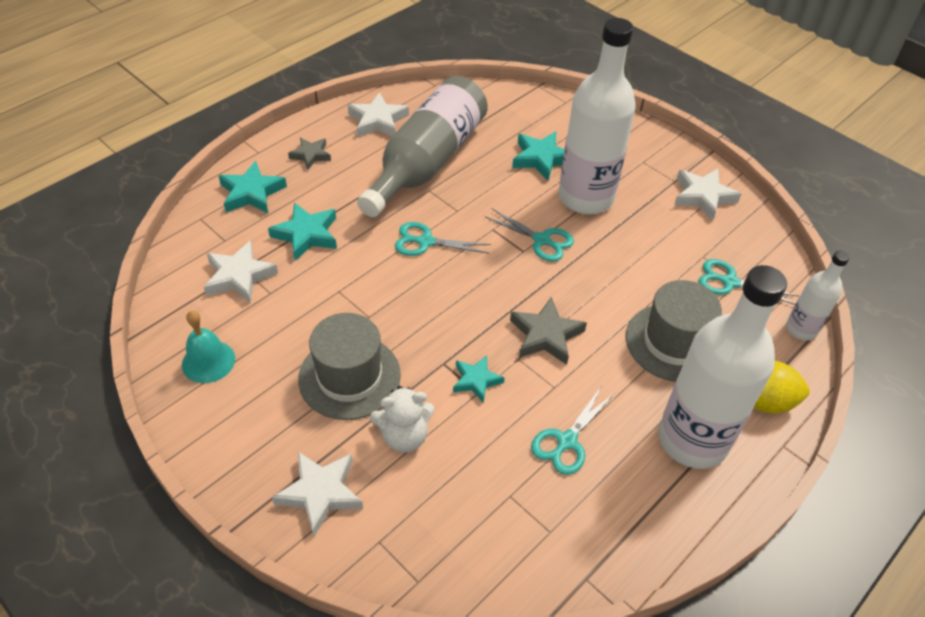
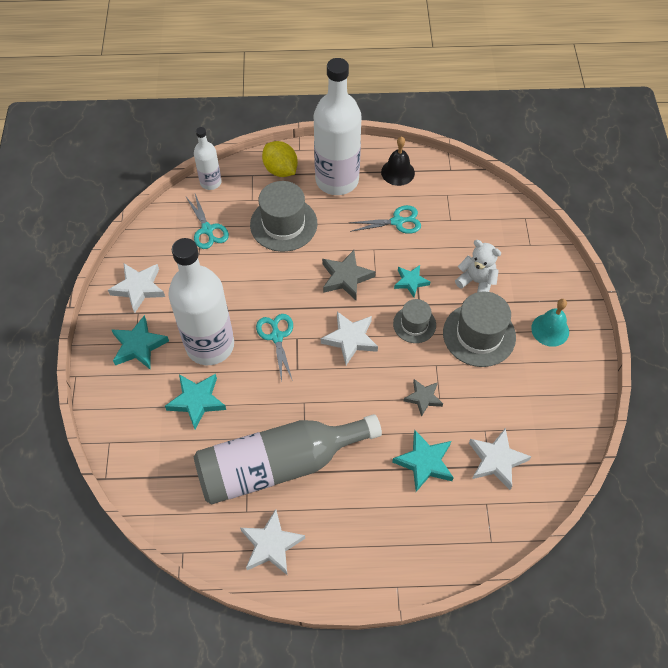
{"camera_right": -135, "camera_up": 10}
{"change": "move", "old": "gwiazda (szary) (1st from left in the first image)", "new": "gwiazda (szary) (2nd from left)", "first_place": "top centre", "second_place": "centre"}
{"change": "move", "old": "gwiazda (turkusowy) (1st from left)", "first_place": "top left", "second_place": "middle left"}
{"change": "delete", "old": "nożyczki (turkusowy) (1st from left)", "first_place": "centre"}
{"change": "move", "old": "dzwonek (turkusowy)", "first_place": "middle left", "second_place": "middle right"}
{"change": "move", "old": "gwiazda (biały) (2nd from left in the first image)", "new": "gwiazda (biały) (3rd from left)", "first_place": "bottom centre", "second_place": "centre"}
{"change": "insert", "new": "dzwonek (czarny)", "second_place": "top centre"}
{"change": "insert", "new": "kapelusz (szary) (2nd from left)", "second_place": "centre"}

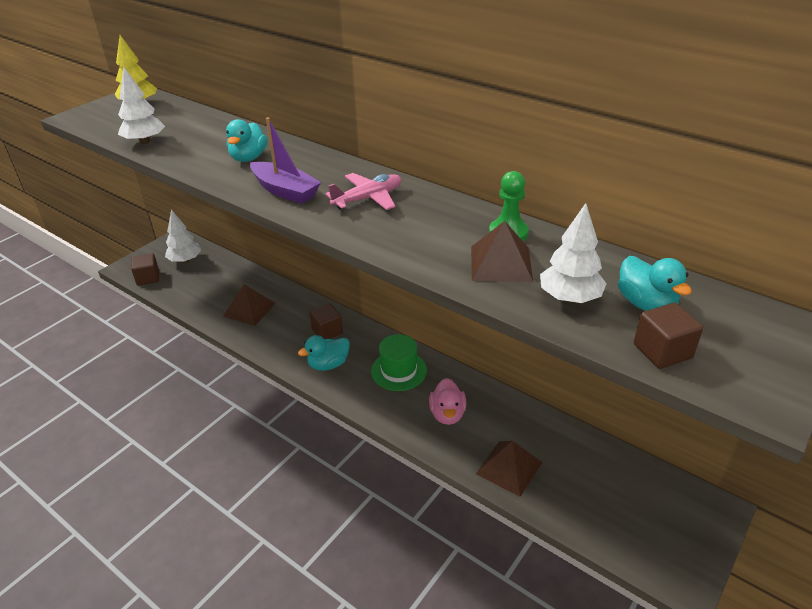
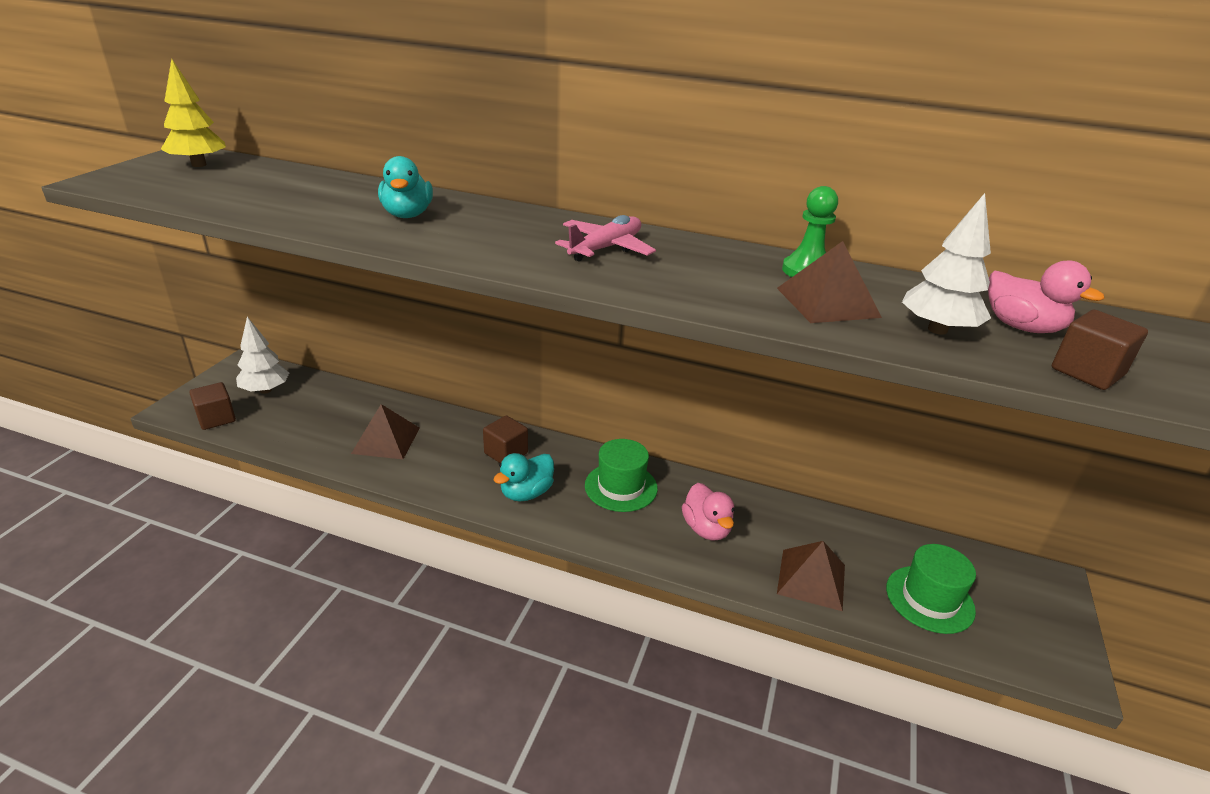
{"camera_right": -20, "camera_up": -5}
{"change": "delete", "old": "drzewko (biały) (1st from left)", "first_place": "top left"}
{"change": "delete", "old": "łódka (fioletowy)", "first_place": "top centre"}
{"change": "recolor", "old": "kaczka (turkusowy) (3rd from left)", "new": "kaczka (różowy) (2nd from left)", "first_place": "middle right", "second_place": "middle right"}
{"change": "insert", "new": "kapelusz (zielony) (2nd from left)", "second_place": "bottom right"}

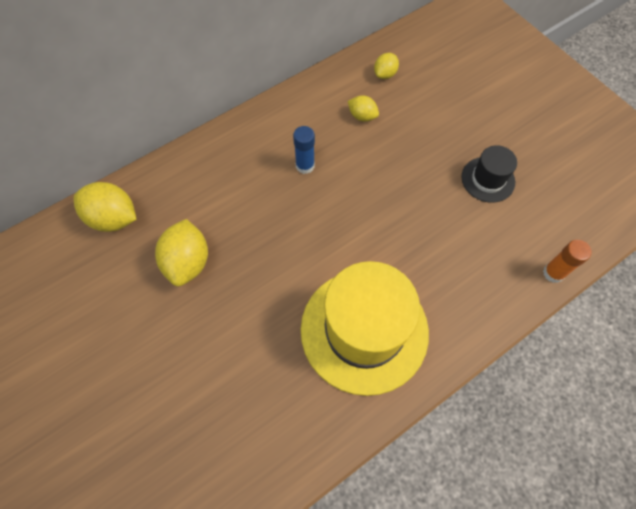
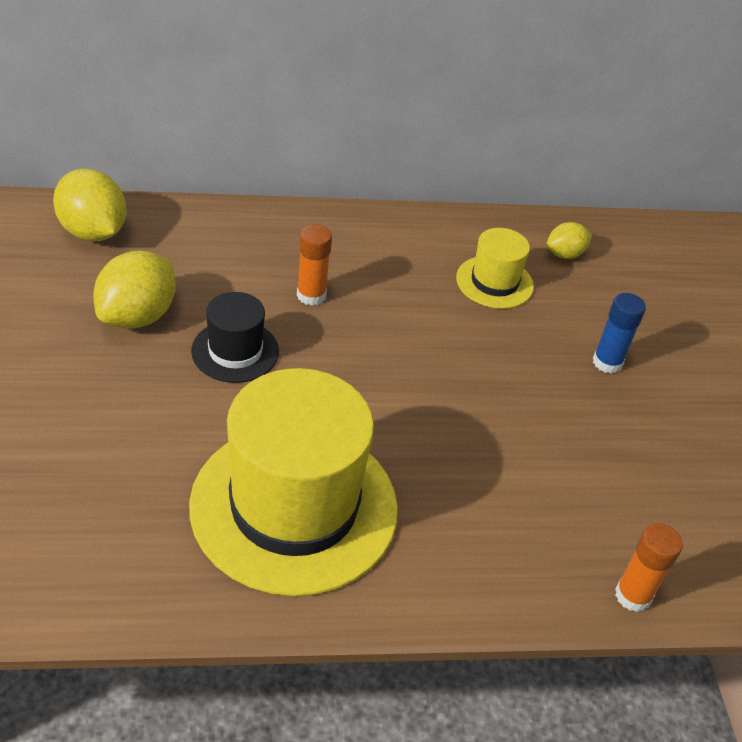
{"camera_right": 25, "camera_up": -20}
{"change": "replace", "old": "cytryna (żółty) (3rd from left)", "new": "kapelusz (żółty) (2nd from left)", "first_place": "top centre", "second_place": "middle right"}
{"change": "move", "old": "klej w sztyfcie (niebieski)", "first_place": "top centre", "second_place": "middle right"}
{"change": "move", "old": "kapelusz (czarny)", "first_place": "middle right", "second_place": "middle left"}
{"change": "insert", "new": "klej w sztyfcie (pomarańczowy) (1st from left)", "second_place": "centre"}

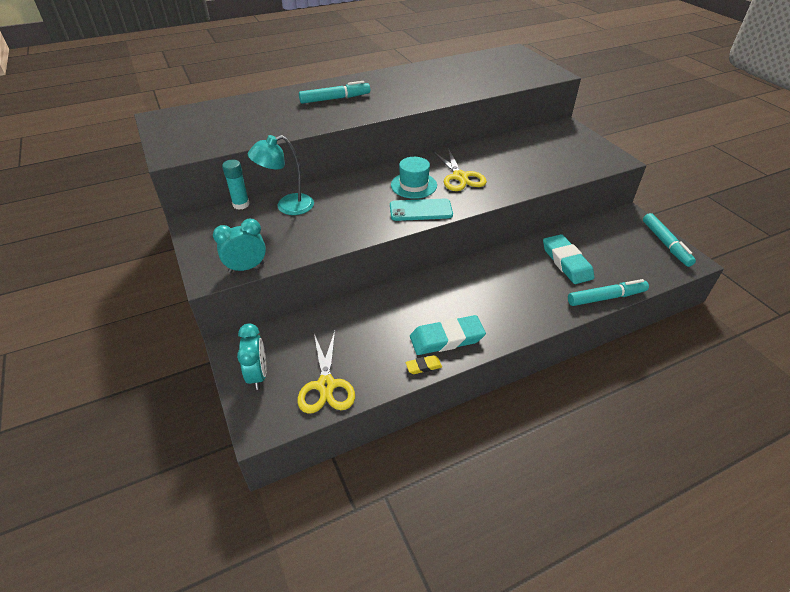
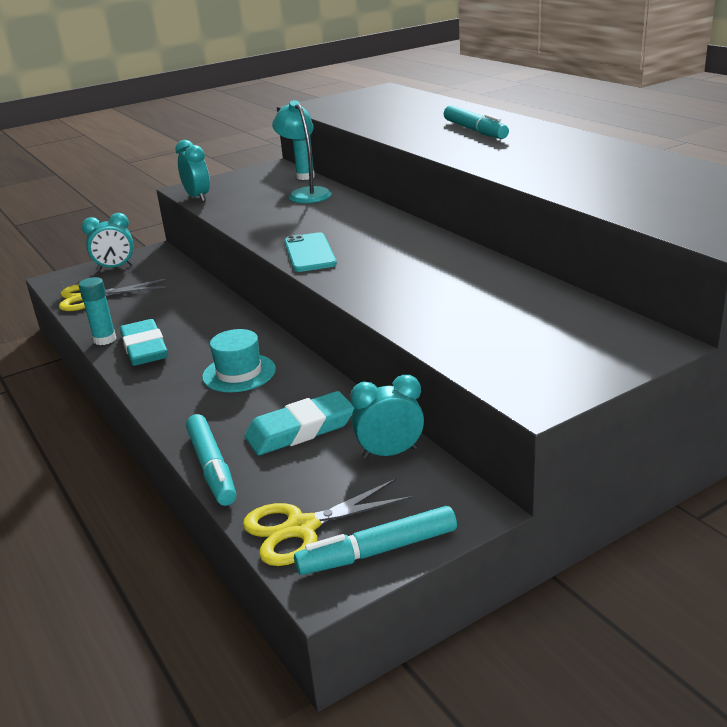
{"camera_right": 85, "camera_up": -15}
{"change": "move", "old": "nożyczki (żółty) (2nd from left)", "first_place": "top centre", "second_place": "bottom centre"}
{"change": "move", "old": "kapelusz (turkusowy)", "first_place": "top centre", "second_place": "middle left"}
{"change": "replace", "old": "gumka do mazania (żółty)", "new": "klej w sztyfcie (turkusowy) (1st from left)", "first_place": "centre", "second_place": "middle left"}
{"change": "insert", "new": "budzik (turkusowy) (3rd from left)", "second_place": "centre"}

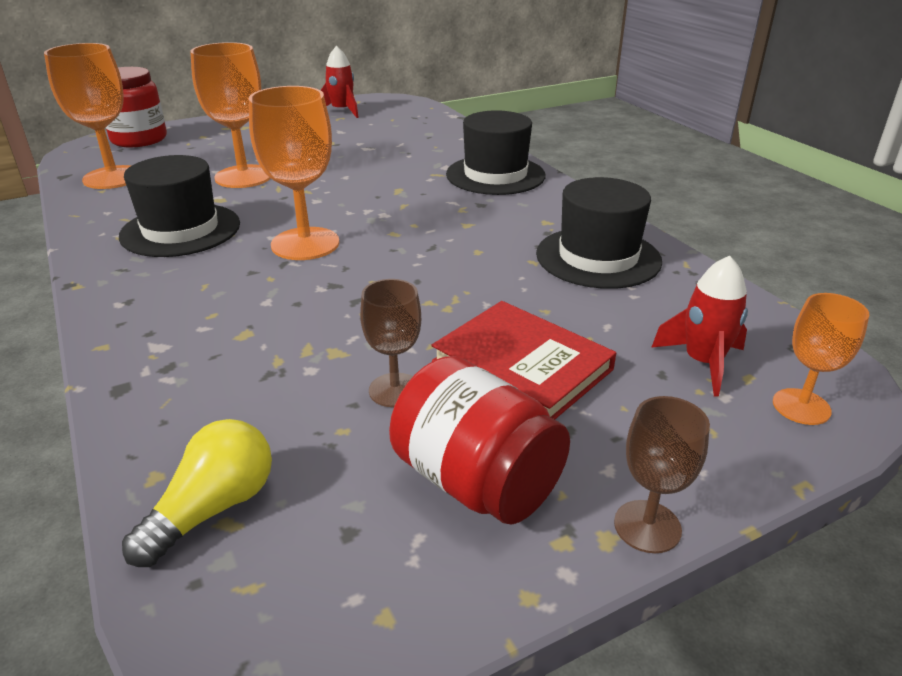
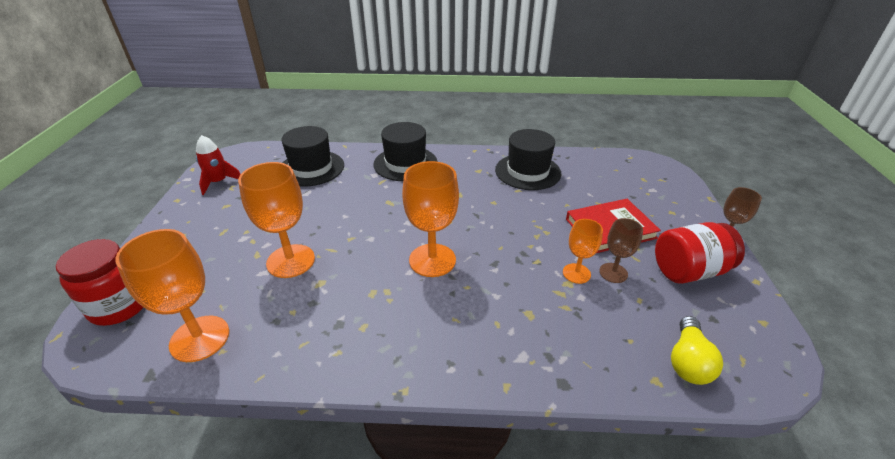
{"camera_right": -60, "camera_up": 5}
{"change": "move", "old": "kapelusz (czarny) (1st from left)", "first_place": "top left", "second_place": "centre"}
{"change": "delete", "old": "rakieta (czerwony) (2nd from left)", "first_place": "middle right"}
{"change": "move", "old": "kielich (pomarańczowy) (4th from left)", "first_place": "middle right", "second_place": "centre"}
{"change": "rotate", "old": "żarówka (żółty)", "first_place": "bottom left", "second_place": "bottom right", "degrees": -135}

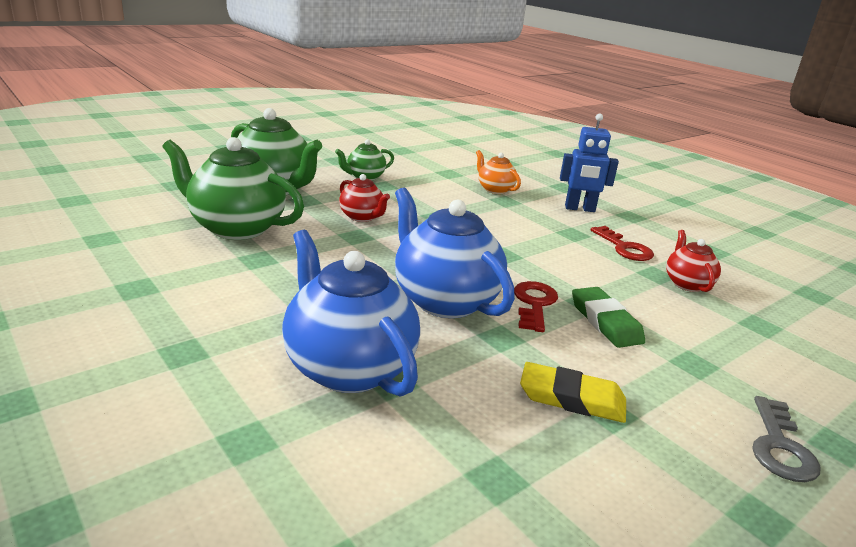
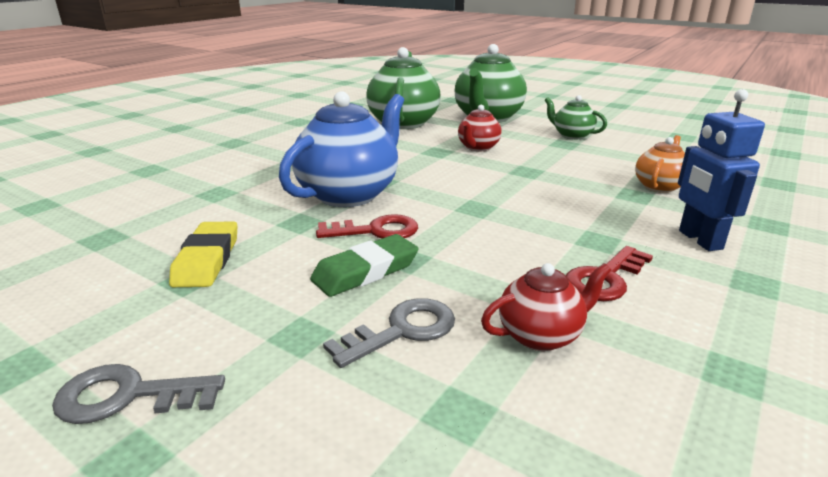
{"camera_right": 75, "camera_up": 0}
{"change": "delete", "old": "imbryk (niebieski) (1st from left)", "first_place": "centre"}
{"change": "insert", "new": "klucz (szary) (2nd from left)", "second_place": "bottom centre"}

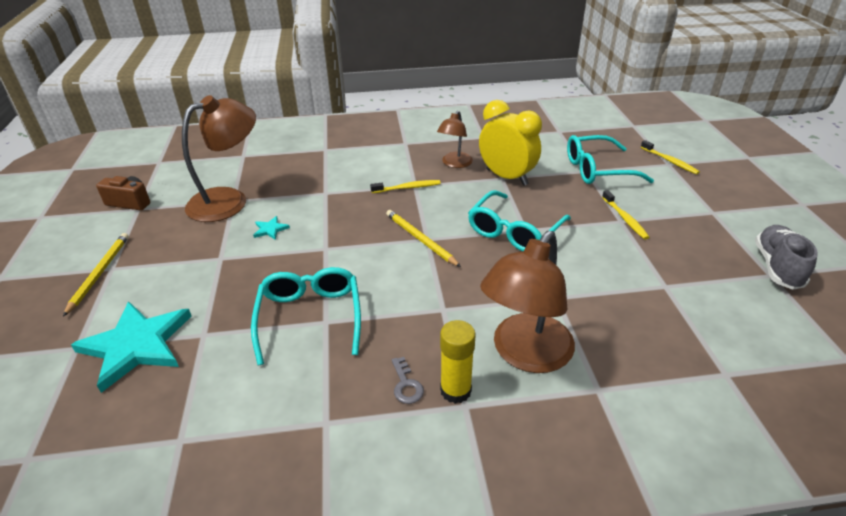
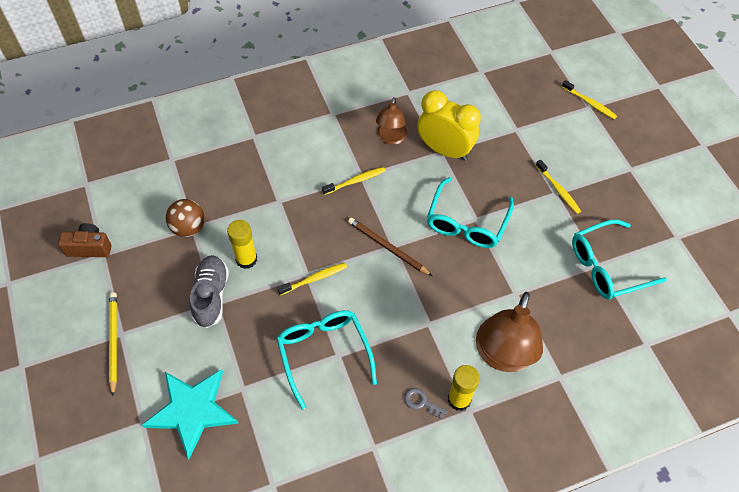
{"camera_right": -15, "camera_up": 20}
{"change": "replace", "old": "lampka (brązowy) (1st from left)", "new": "piłka (brązowy)", "first_place": "top left", "second_place": "middle left"}
{"change": "move", "old": "okulary (turkusowy) (3rd from left)", "first_place": "top right", "second_place": "middle right"}
{"change": "recolor", "old": "ołówek (żółty) (2nd from left)", "new": "ołówek (brązowy)", "first_place": "centre", "second_place": "centre"}
{"change": "replace", "old": "gwiazda (turkusowy) (2nd from left)", "new": "klej w sztyfcie (żółty) (1st from left)", "first_place": "middle left", "second_place": "middle left"}
{"change": "move", "old": "but (szary)", "first_place": "middle right", "second_place": "middle left"}
{"change": "rotate", "old": "klucz (szary)", "first_place": "bottom centre", "second_place": "bottom centre", "degrees": 150}
{"change": "insert", "new": "szczoteczka do zębów (żółty) (1st from left)", "second_place": "centre"}

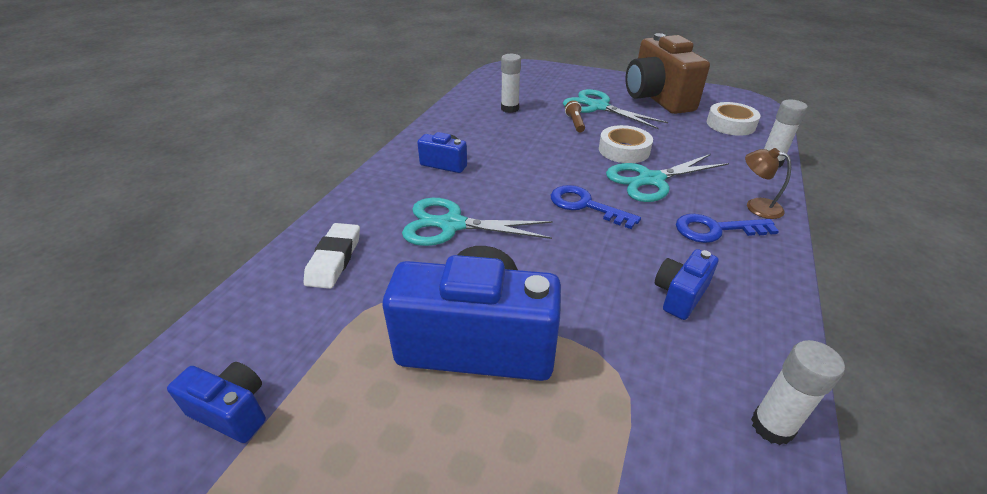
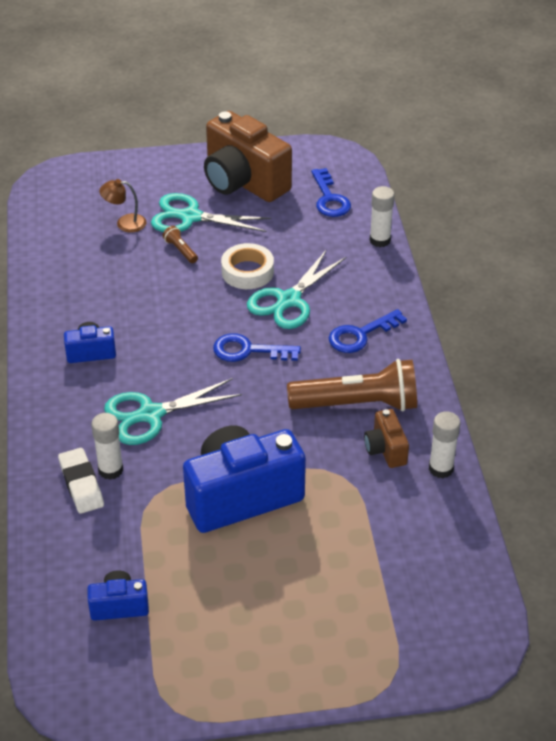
{"camera_right": -30, "camera_up": 5}
{"change": "move", "old": "klej w sztyfcie (biały) (1st from left)", "first_place": "top centre", "second_place": "middle left"}
{"change": "replace", "old": "taśma klejąca (biały) (2nd from left)", "new": "klucz (niebieski) (2nd from left)", "first_place": "top right", "second_place": "top centre"}
{"change": "move", "old": "lampka (brązowy)", "first_place": "middle right", "second_place": "top left"}
{"change": "replace", "old": "aparat fotograficzny (niebieski) (4th from left)", "new": "latarka (brązowy) (2nd from left)", "first_place": "middle right", "second_place": "centre"}
{"change": "insert", "new": "aparat fotograficzny (brązowy) (2nd from left)", "second_place": "middle right"}

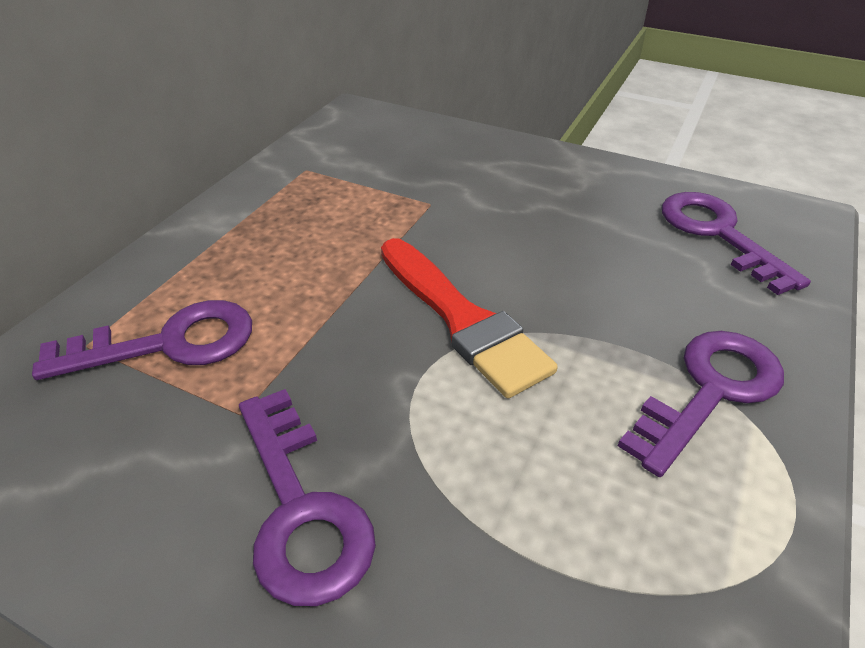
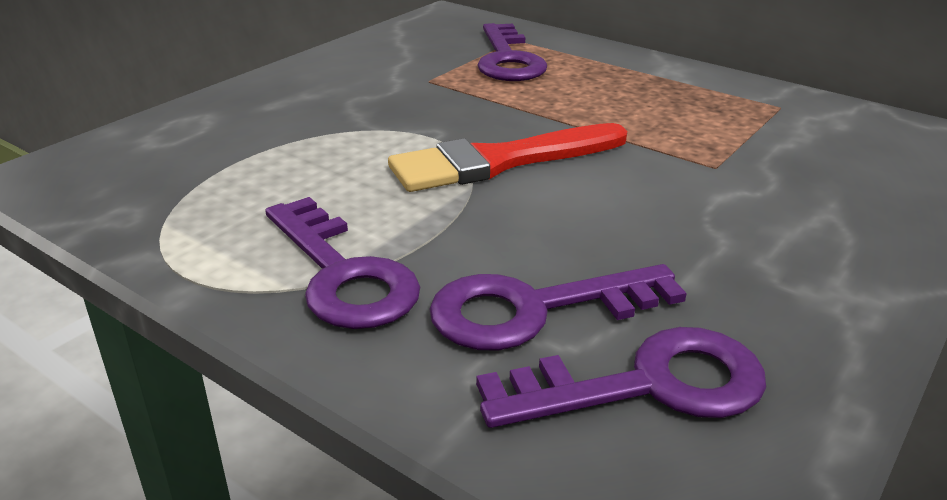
{"camera_right": 100, "camera_up": -10}
{"change": "move", "old": "klucz (fioletowy) (2nd from left in the first image)", "new": "klucz (fioletowy) (3rd from left)", "first_place": "bottom centre", "second_place": "centre"}

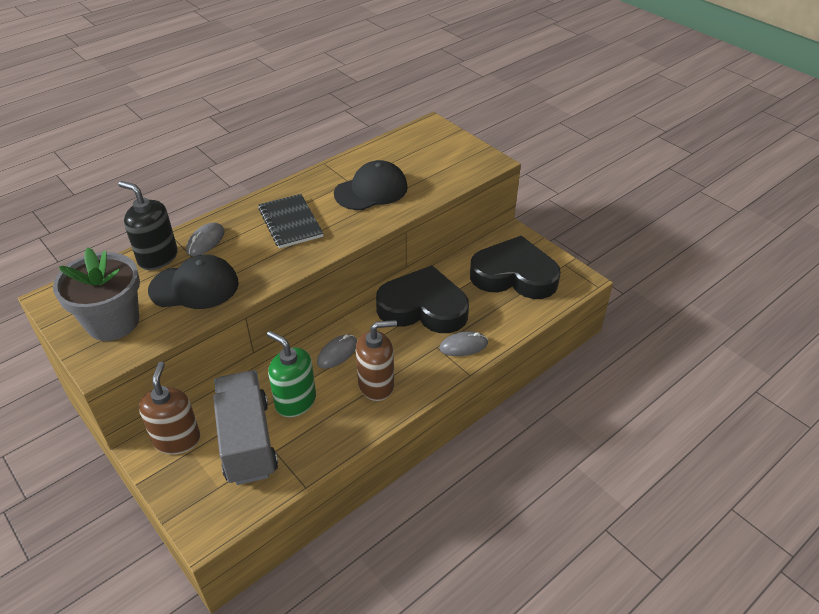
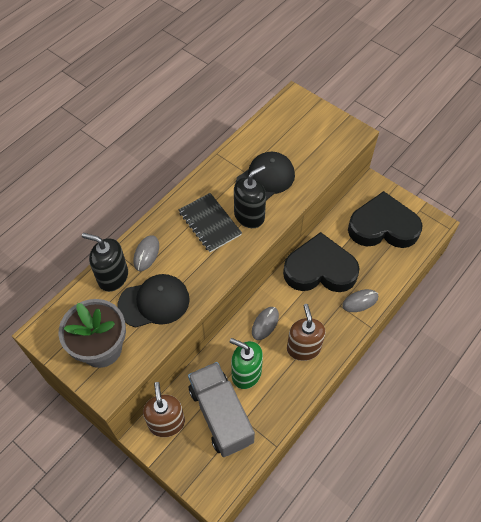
{"camera_right": -10, "camera_up": 15}
{"change": "rotate", "old": "dozownik mydła (brązowy) (2nd from left)", "first_place": "centre", "second_place": "centre", "degrees": -75}
{"change": "insert", "new": "dozownik mydła (czarny) (2nd from left)", "second_place": "centre"}

